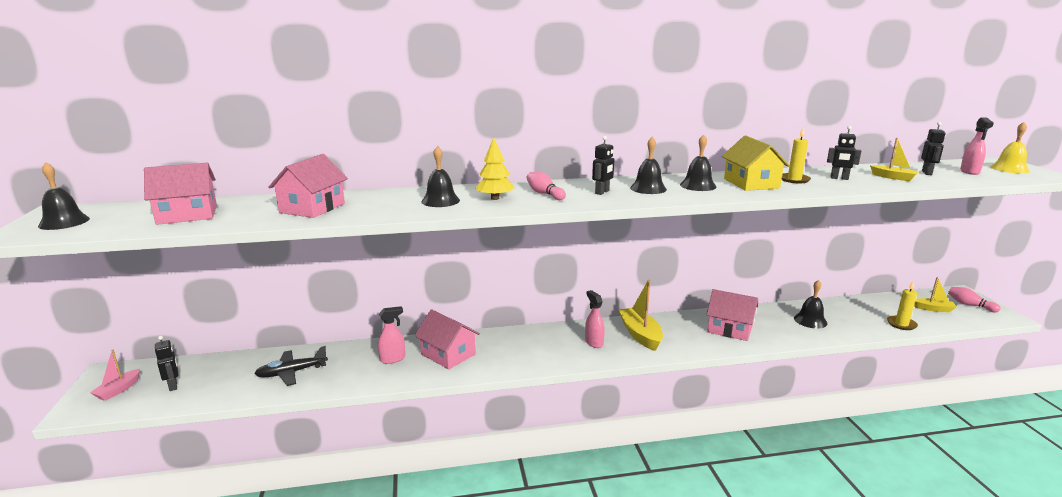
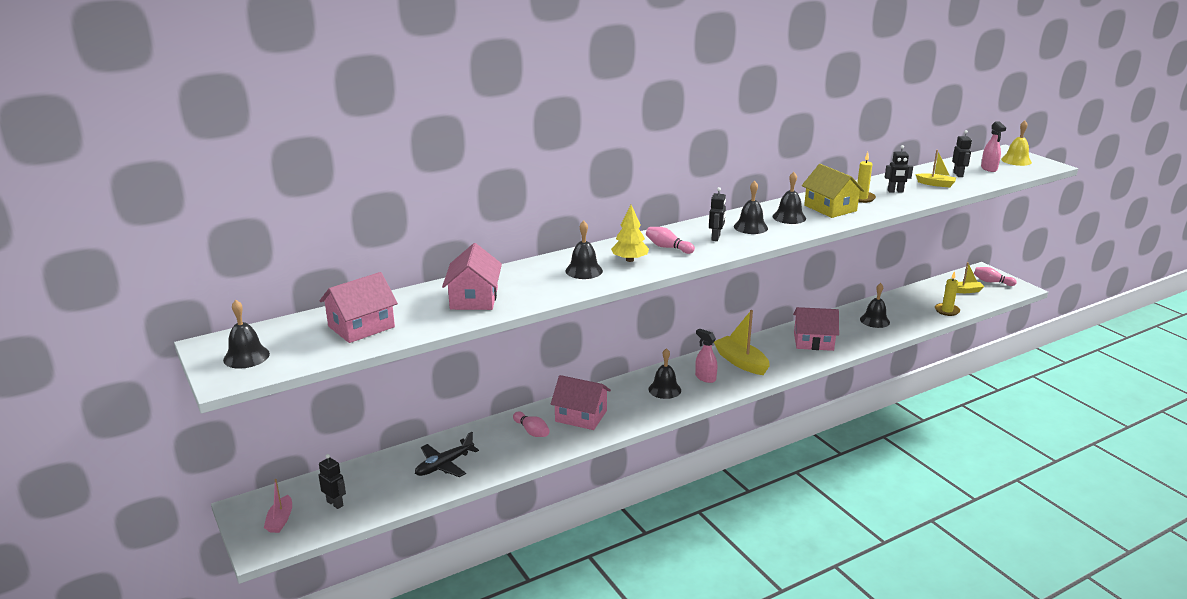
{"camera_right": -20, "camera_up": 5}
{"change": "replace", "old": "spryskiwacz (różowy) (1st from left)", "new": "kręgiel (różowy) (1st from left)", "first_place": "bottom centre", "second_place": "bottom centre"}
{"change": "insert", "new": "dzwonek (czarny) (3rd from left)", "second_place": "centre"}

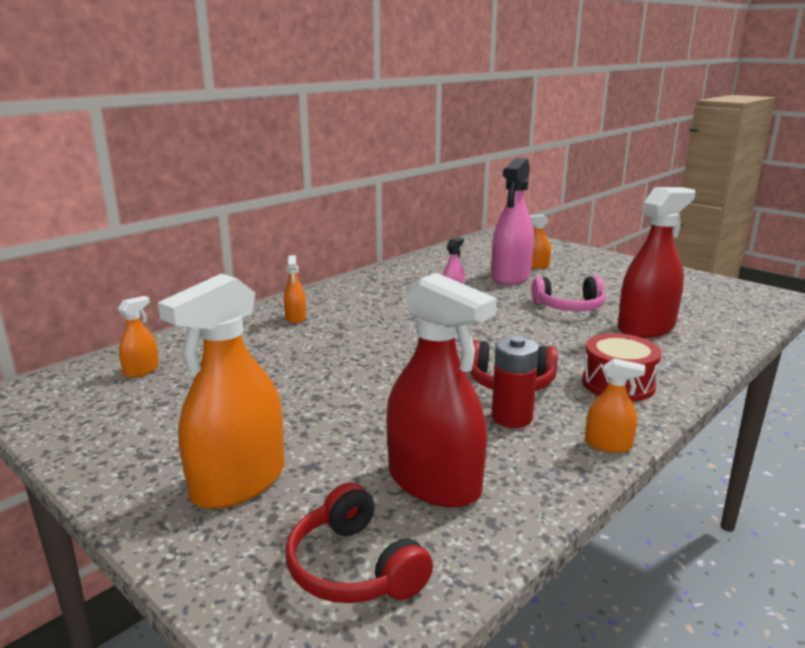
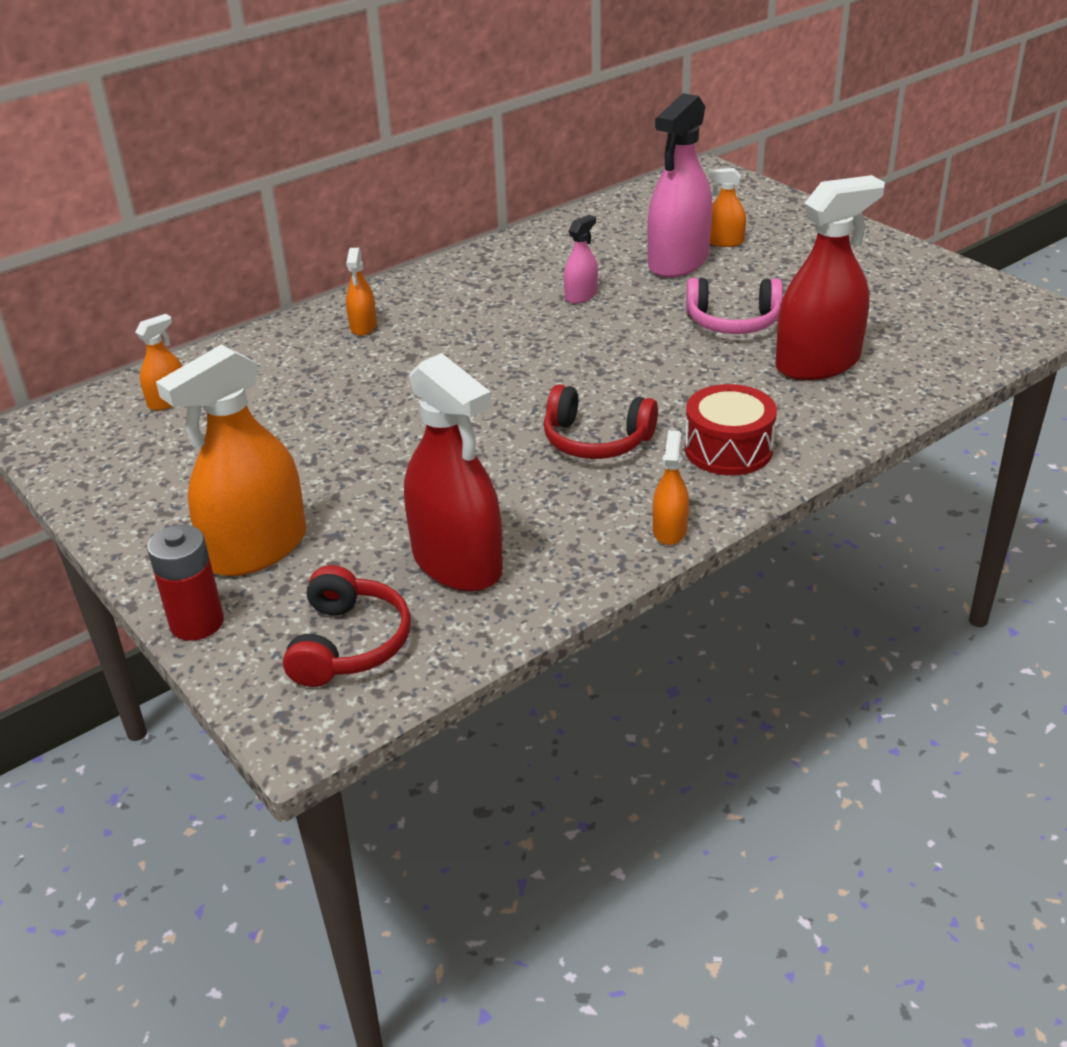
{"camera_right": 10, "camera_up": 15}
{"change": "move", "old": "bateria (czerwony)", "first_place": "centre", "second_place": "middle left"}
{"change": "rotate", "old": "spryskiwacz (pomarańczowy) (5th from left in the first image)", "first_place": "middle right", "second_place": "centre", "degrees": -105}
{"change": "rotate", "old": "słuchawki (czerwony) (1st from left)", "first_place": "bottom centre", "second_place": "middle left", "degrees": -150}

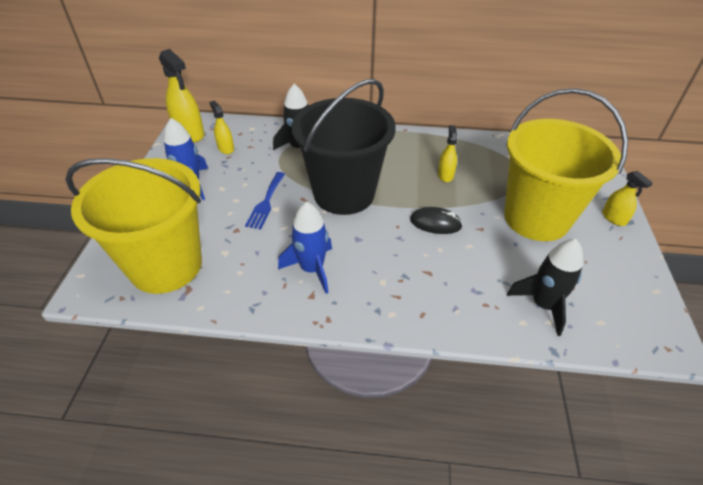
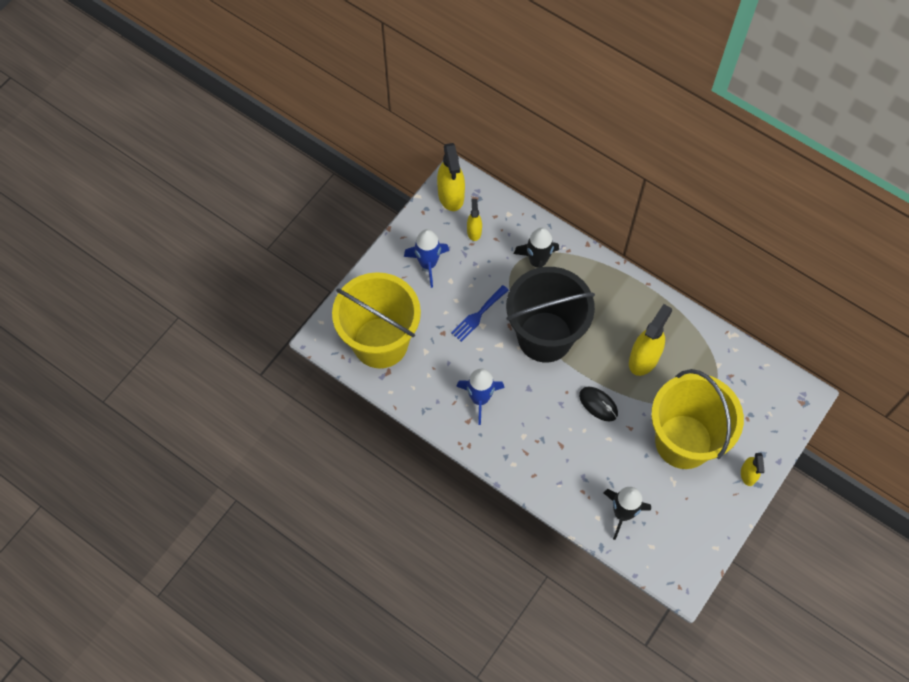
{"camera_right": 30, "camera_up": 20}
{"change": "resize", "old": "spryskiwacz (żółty) (3rd from left)", "first_place": "top centre", "second_place": "middle right", "factor": 1.78}

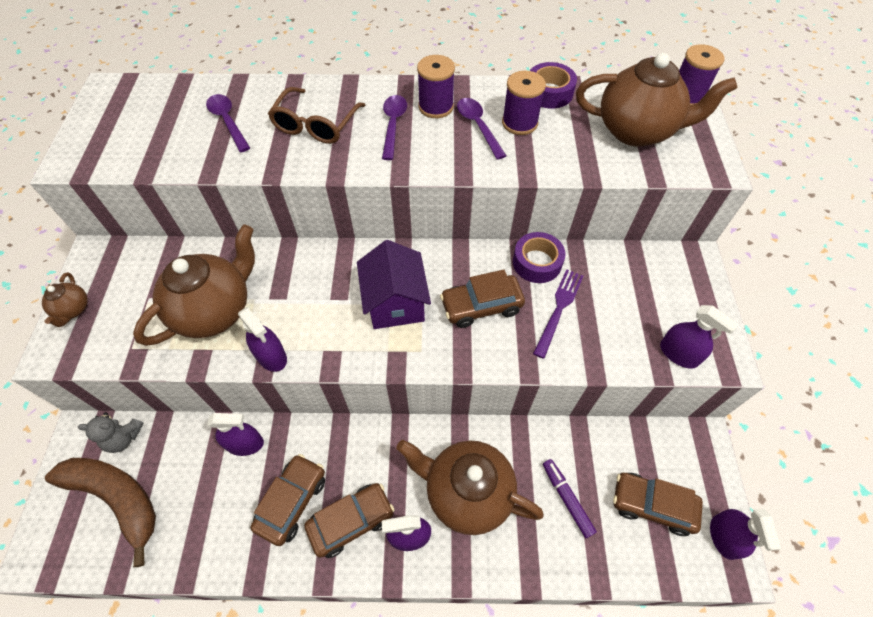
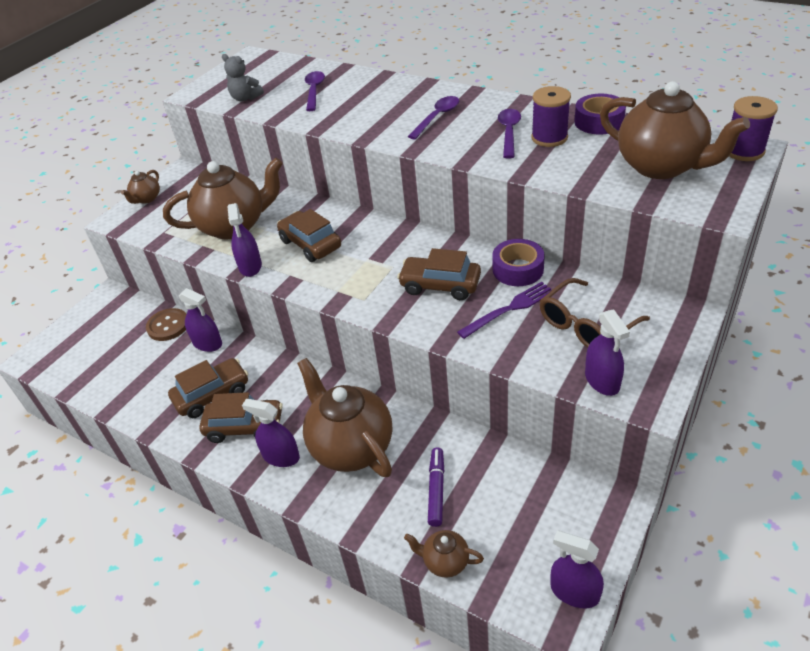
{"camera_right": 35, "camera_up": -15}
{"change": "delete", "old": "szpulka (fioletowy) (1st from left)", "first_place": "top centre"}
{"change": "move", "old": "okulary (brązowy)", "first_place": "top centre", "second_place": "middle right"}
{"change": "delete", "old": "domek (fioletowy)", "first_place": "centre"}
{"change": "move", "old": "miś (szary)", "first_place": "bottom left", "second_place": "top left"}
{"change": "delete", "old": "banan (brązowy)", "first_place": "bottom left"}
{"change": "move", "old": "samochód (brązowy) (4th from left in the first image)", "new": "samochód (brązowy) (3rd from left)", "first_place": "bottom right", "second_place": "centre"}
{"change": "rotate", "old": "spryskiwacz (fioletowy) (5th from left in the first image)", "first_place": "bottom right", "second_place": "bottom right", "degrees": 90}
{"change": "insert", "new": "guzik (brązowy)", "second_place": "middle left"}
{"change": "insert", "new": "imbryk (brązowy) (4th from left)", "second_place": "bottom centre"}

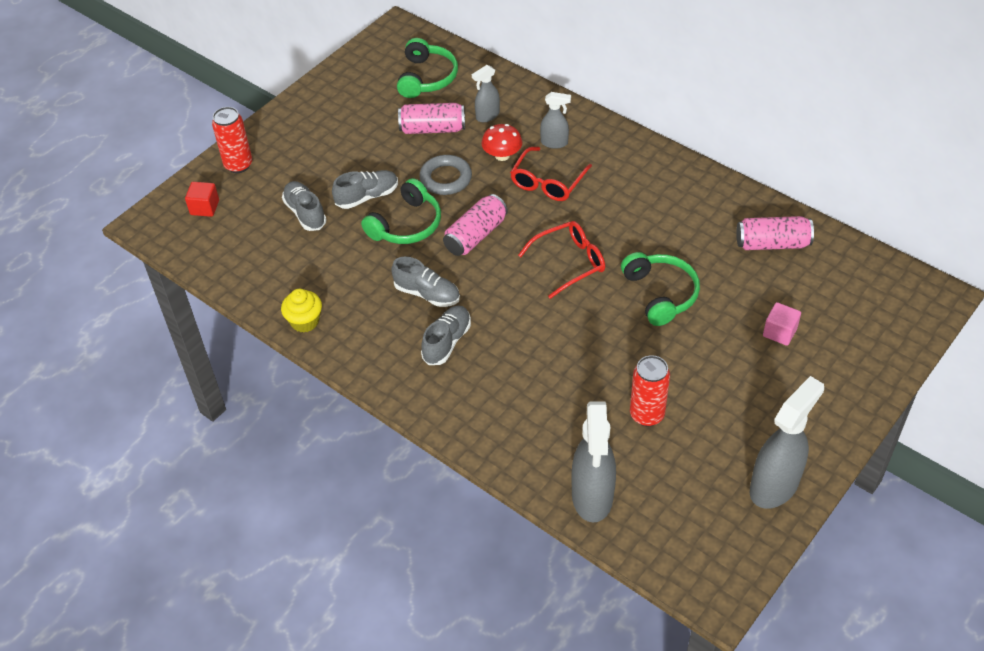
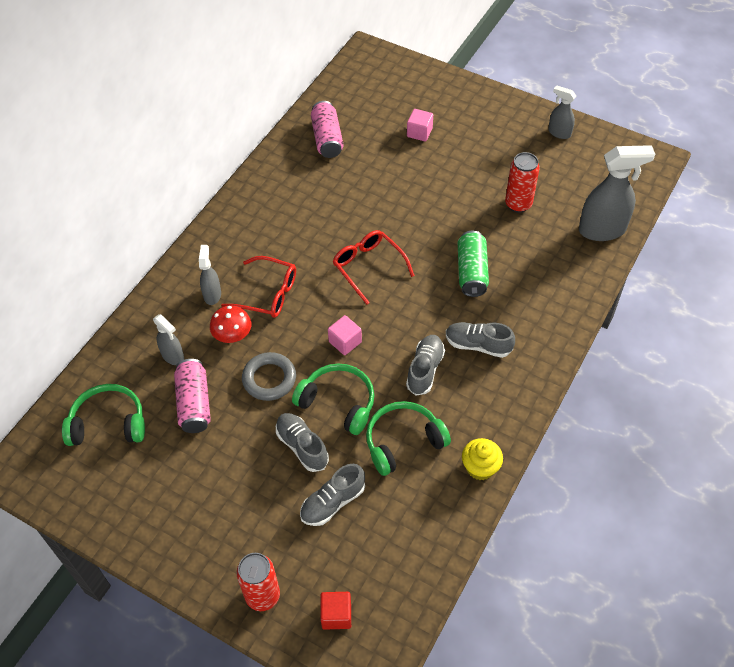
{"camera_right": -100, "camera_up": 5}
{"change": "replace", "old": "puszka (różowy) (2nd from left)", "new": "sześcian (różowy) (1st from left)", "first_place": "centre", "second_place": "centre"}
{"change": "move", "old": "słuchawki (zielony) (3rd from left)", "first_place": "middle right", "second_place": "centre"}
{"change": "resize", "old": "spryskiwacz (szary) (4th from left in the first image)", "first_place": "bottom right", "second_place": "top right", "factor": 0.54}
{"change": "insert", "new": "puszka (zielony)", "second_place": "centre"}

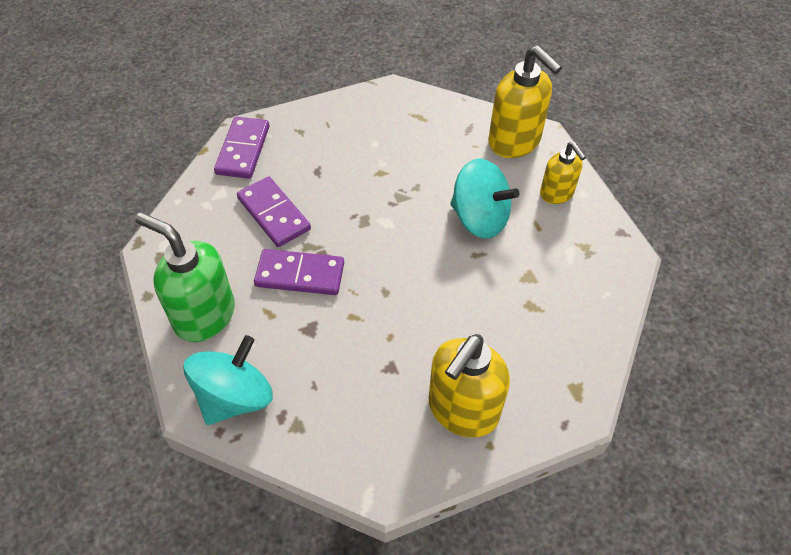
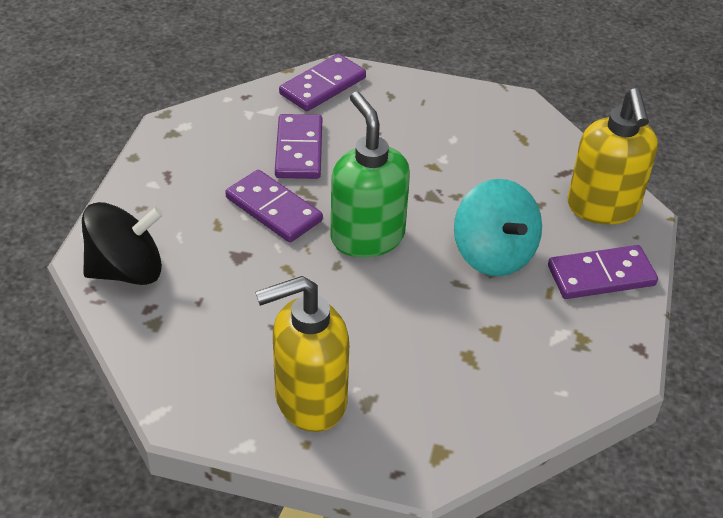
{"camera_right": 35, "camera_up": -10}
{"change": "replace", "old": "dozownik mydła (żółty) (3rd from left)", "new": "kostka domina (fioletowy) (4th from left)", "first_place": "top right", "second_place": "middle right"}
{"change": "move", "old": "dozownik mydła (zielony)", "first_place": "middle left", "second_place": "centre"}
{"change": "recolor", "old": "bączek (turkusowy) (1st from left)", "new": "bączek (czarny)", "first_place": "bottom left", "second_place": "middle left"}

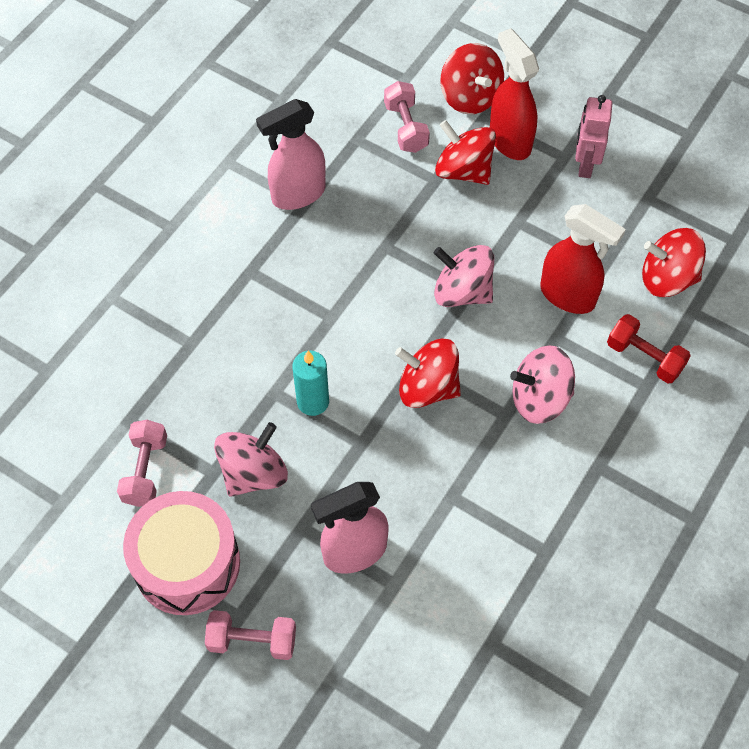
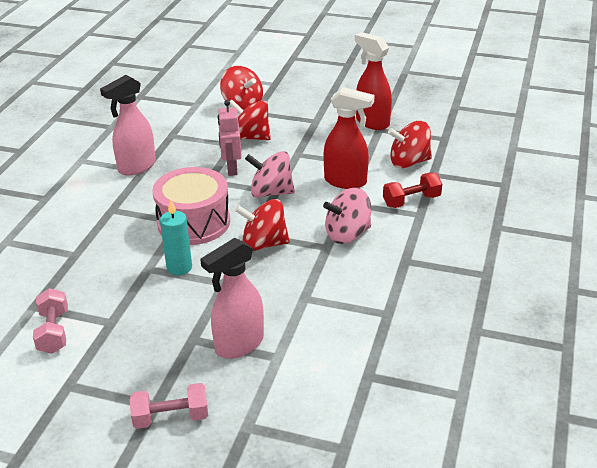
{"camera_right": -15, "camera_up": -25}
{"change": "move", "old": "spryskiwacz (czerwony) (1st from left in the first image)", "new": "spryskiwacz (czerwony) (2nd from left)", "first_place": "top right", "second_place": "top centre"}
{"change": "delete", "old": "hantel (różowy) (3rd from left)", "first_place": "top centre"}
{"change": "move", "old": "robot (różowy)", "first_place": "top right", "second_place": "top centre"}
{"change": "rotate", "old": "hantel (czerwony)", "first_place": "middle right", "second_place": "middle right", "degrees": -45}
{"change": "delete", "old": "bączek (różowy) (1st from left)", "first_place": "centre"}
{"change": "move", "old": "bęben (różowy)", "first_place": "bottom left", "second_place": "middle left"}

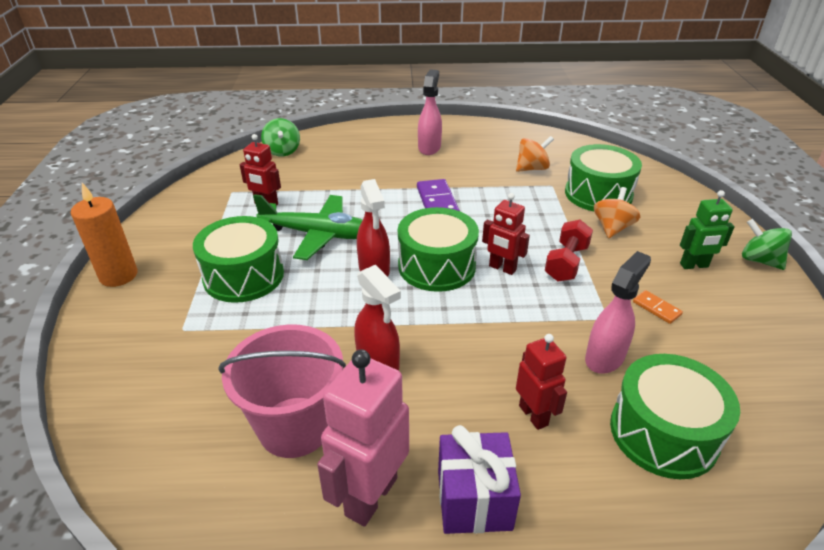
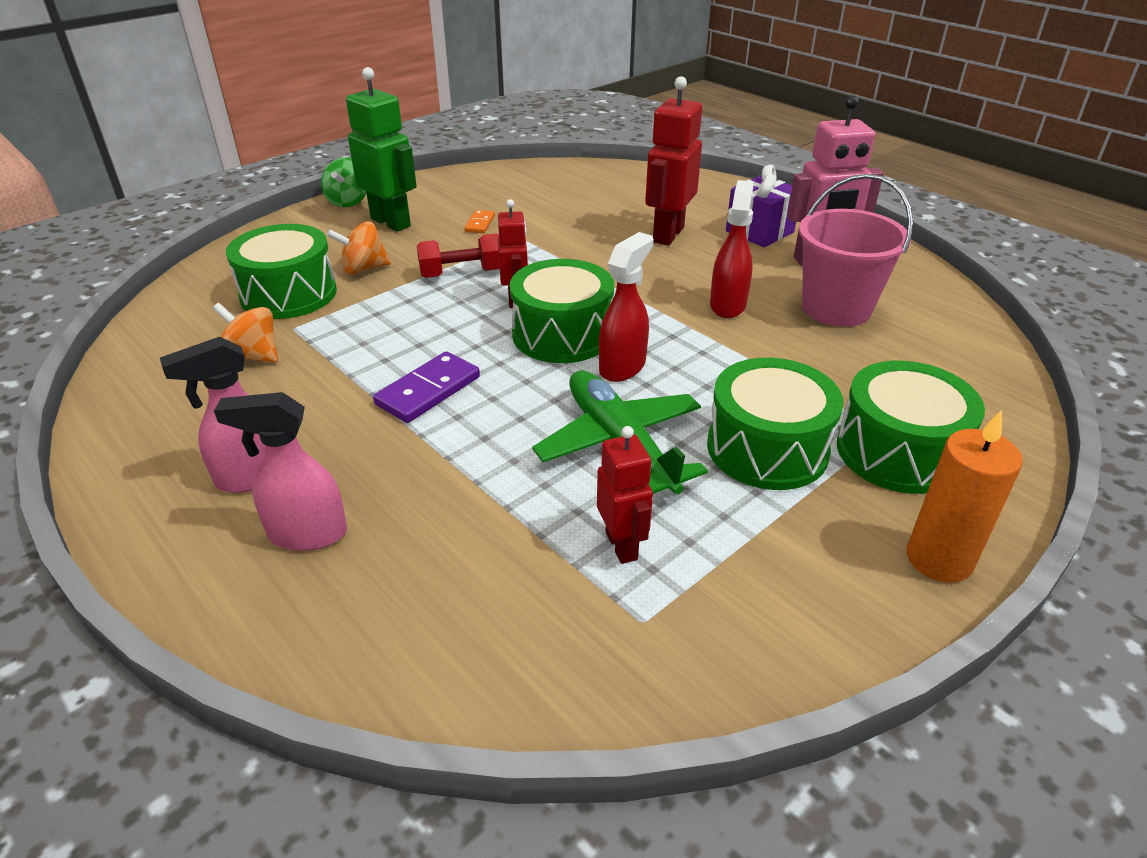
{"camera_right": -130, "camera_up": 0}
{"change": "delete", "old": "bączek (zielony) (1st from left)", "first_place": "top centre"}
{"change": "resize", "old": "robot (zielony)", "first_place": "middle right", "second_place": "top left", "factor": 1.63}
{"change": "move", "old": "spryskiwacz (różowy) (2nd from left)", "first_place": "middle right", "second_place": "middle left"}
{"change": "resize", "old": "robot (czerwony) (3rd from left)", "first_place": "bottom centre", "second_place": "top centre", "factor": 1.63}
{"change": "move", "old": "bęben (zielony) (4th from left)", "first_place": "bottom right", "second_place": "middle right"}

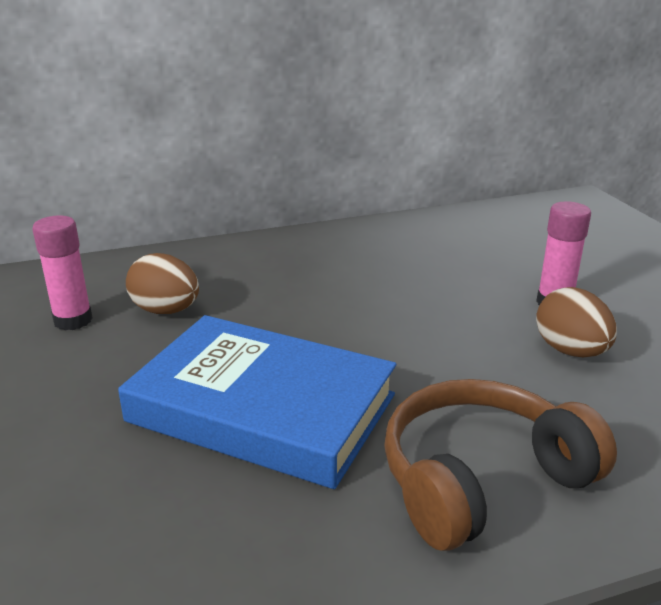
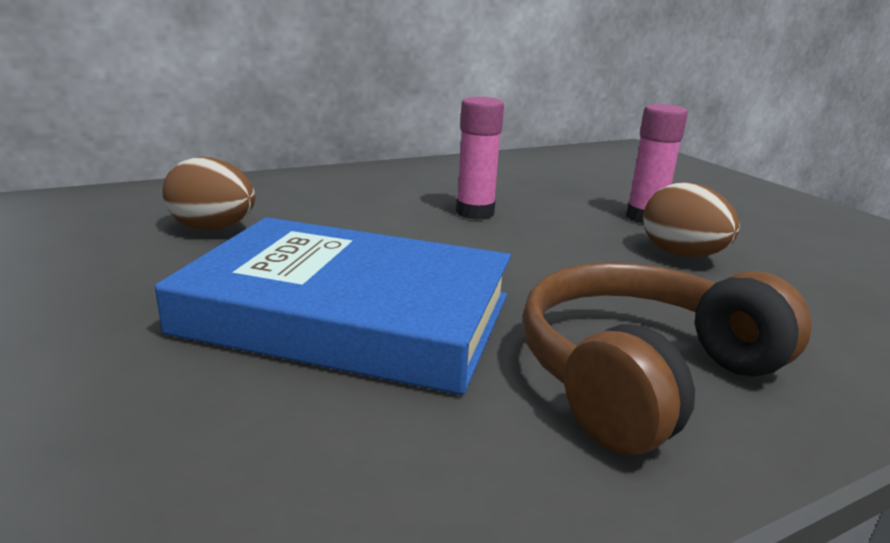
{"camera_right": -10, "camera_up": -5}
{"change": "move", "old": "klej w sztyfcie (różowy) (1st from left)", "first_place": "middle left", "second_place": "top centre"}

